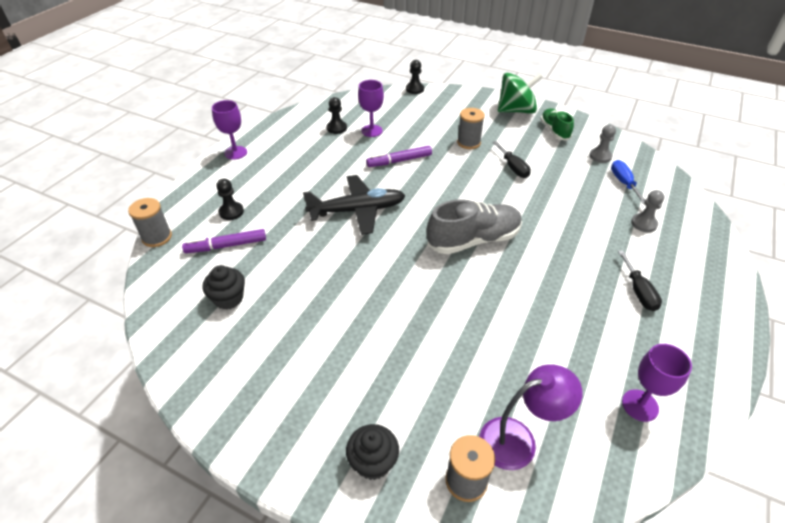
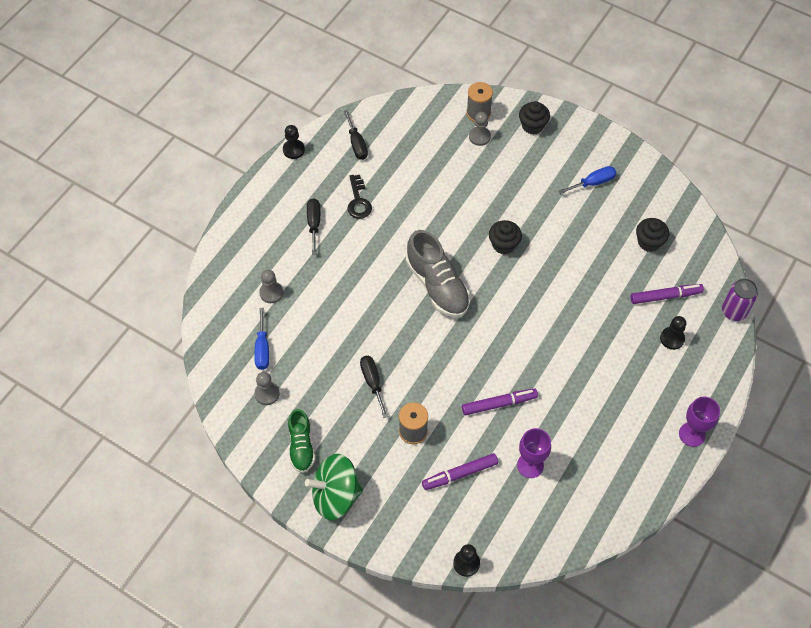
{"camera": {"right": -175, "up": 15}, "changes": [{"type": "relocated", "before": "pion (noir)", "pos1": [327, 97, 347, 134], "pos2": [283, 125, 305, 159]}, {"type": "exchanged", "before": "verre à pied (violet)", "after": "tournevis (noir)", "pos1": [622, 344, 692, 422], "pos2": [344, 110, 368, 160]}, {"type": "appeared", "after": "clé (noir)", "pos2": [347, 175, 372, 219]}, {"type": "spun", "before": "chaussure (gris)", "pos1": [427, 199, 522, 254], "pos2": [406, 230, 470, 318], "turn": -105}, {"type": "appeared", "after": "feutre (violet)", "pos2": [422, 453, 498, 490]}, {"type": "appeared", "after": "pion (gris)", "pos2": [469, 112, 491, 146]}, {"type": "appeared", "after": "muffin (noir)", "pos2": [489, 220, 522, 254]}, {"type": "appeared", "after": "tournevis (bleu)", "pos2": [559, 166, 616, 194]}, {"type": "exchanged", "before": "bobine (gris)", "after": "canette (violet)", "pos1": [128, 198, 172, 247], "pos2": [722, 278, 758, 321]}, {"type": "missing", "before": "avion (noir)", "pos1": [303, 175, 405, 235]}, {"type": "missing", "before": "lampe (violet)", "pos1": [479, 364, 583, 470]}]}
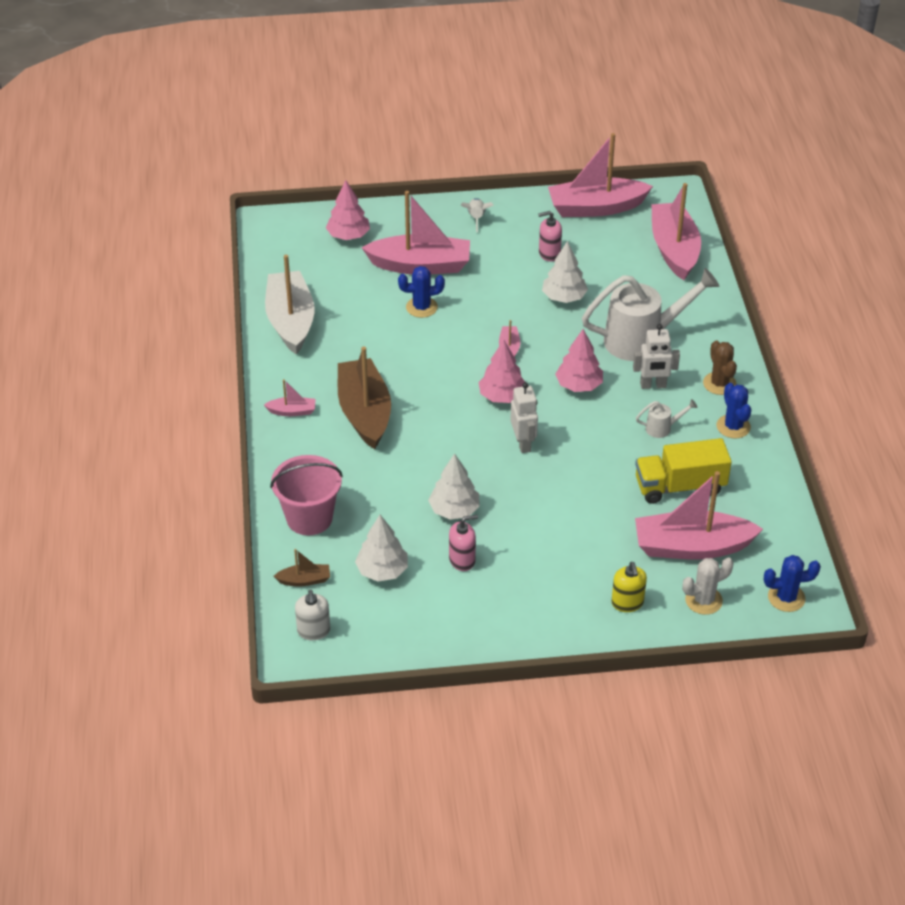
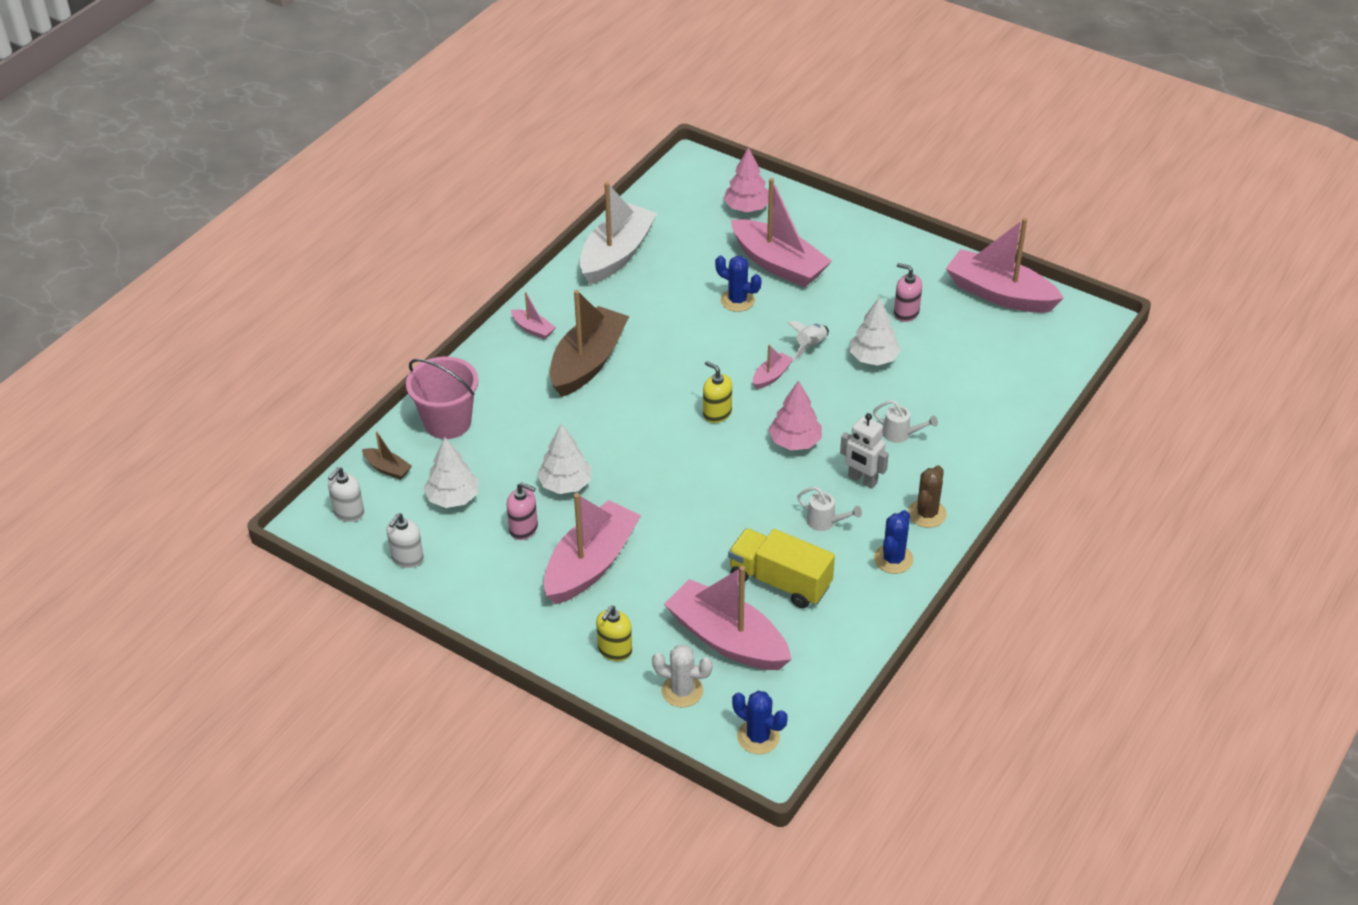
{"camera": {"right": 40, "up": 0}, "changes": [{"type": "appeared", "after": "distributeur de savon (blanc)", "pos2": [386, 513, 424, 568]}, {"type": "relocated", "before": "bateau (rose)", "pos1": [651, 183, 701, 280], "pos2": [544, 493, 641, 604]}, {"type": "exchanged", "before": "arbre (rose)", "after": "distributeur de savon (jaune)", "pos1": [479, 340, 525, 403], "pos2": [703, 361, 732, 423]}, {"type": "relocated", "before": "fusée (blanc)", "pos1": [460, 198, 494, 232], "pos2": [787, 321, 829, 360]}, {"type": "size", "before": "arrosoir (blanc)", "pos1": [582, 268, 720, 361], "pos2": [873, 400, 938, 443], "scale": 0.42}, {"type": "missing", "before": "robot (blanc)", "pos1": [510, 382, 538, 453]}]}
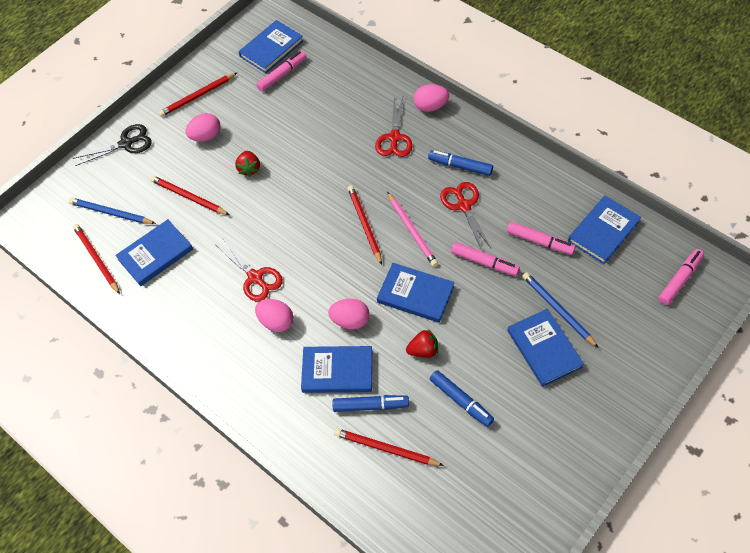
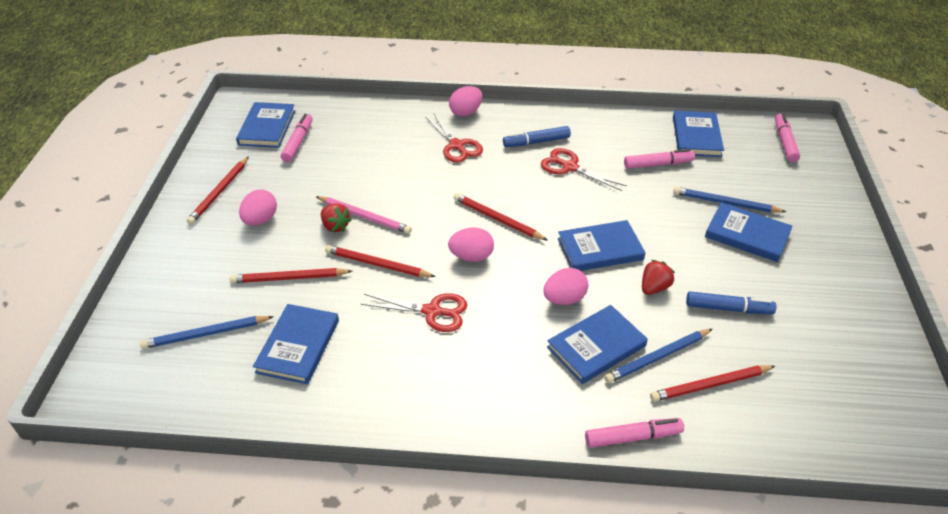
{"camera": {"right": -40, "up": -15}, "changes": [{"type": "relocated", "before": "crayon (rose)", "pos1": [387, 192, 438, 267], "pos2": [316, 196, 412, 234]}, {"type": "relocated", "before": "crayon (rouge)", "pos1": [73, 224, 120, 294], "pos2": [325, 245, 436, 277]}, {"type": "relocated", "before": "œuf (rose)", "pos1": [255, 299, 294, 332], "pos2": [448, 228, 494, 262]}, {"type": "relocated", "before": "feutre (rose)", "pos1": [451, 242, 520, 276], "pos2": [585, 418, 684, 448]}, {"type": "exchanged", "before": "feutre (bleu)", "after": "crayon (bleu)", "pos1": [332, 395, 409, 412], "pos2": [604, 329, 712, 383]}, {"type": "missing", "before": "ciseaux (noir)", "pos1": [73, 124, 152, 166]}]}
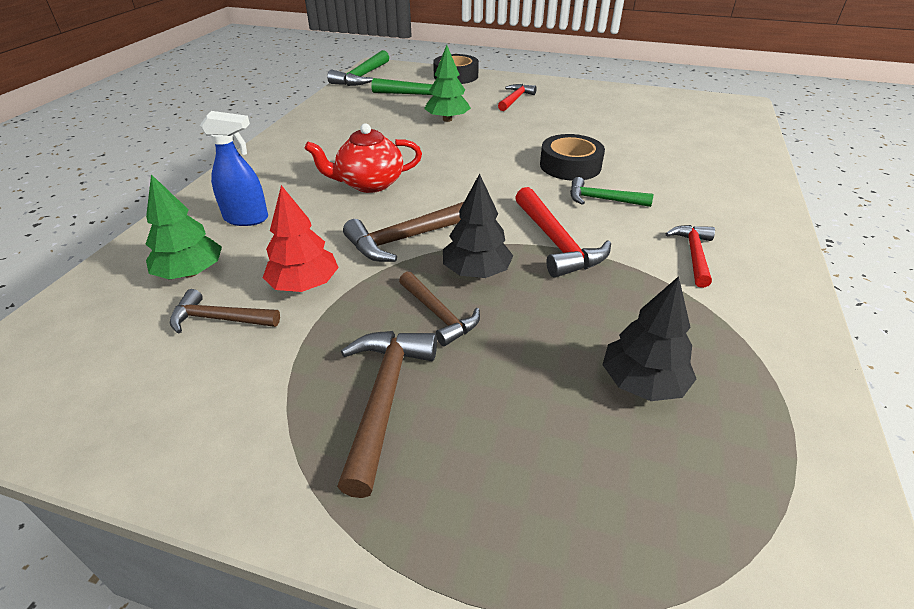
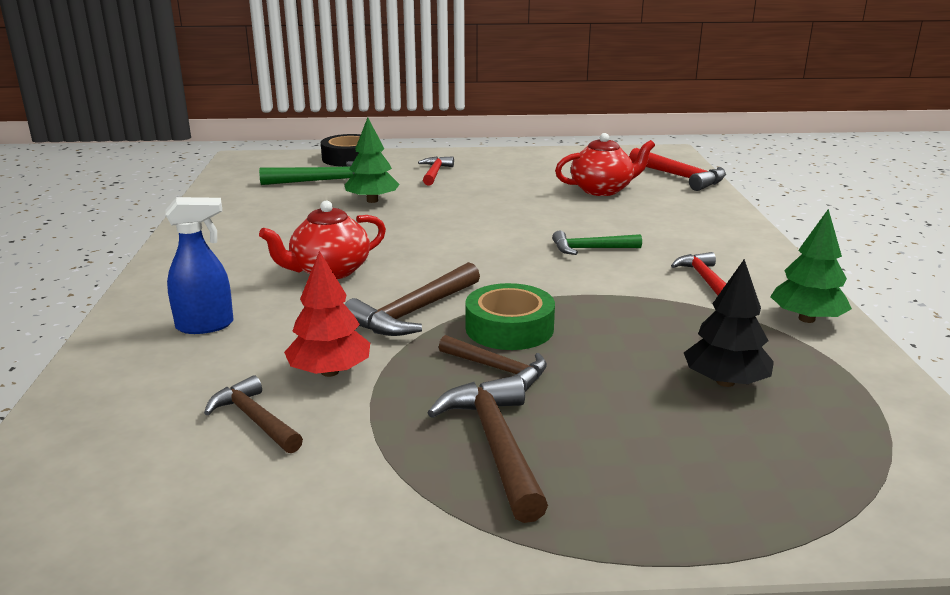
{"camera": {"right": -20, "up": -15}, "changes": [{"type": "spun", "before": "marteau (marron)", "pos1": [170, 289, 280, 333], "pos2": [204, 375, 303, 453], "turn": 60}, {"type": "exchanged", "before": "arbre (noir)", "after": "ruban adhésif (vert)", "pos1": [443, 174, 513, 278], "pos2": [465, 283, 555, 350]}, {"type": "appeared", "after": "théière (rouge)", "pos2": [555, 133, 655, 196]}, {"type": "relocated", "before": "marteau (rouge)", "pos1": [515, 187, 611, 278], "pos2": [629, 148, 726, 191]}, {"type": "relocated", "before": "arbre (vert)", "pos1": [145, 174, 222, 280], "pos2": [770, 209, 852, 323]}, {"type": "missing", "before": "marteau (vert)", "pos1": [327, 50, 389, 86]}, {"type": "missing", "before": "ruban adhésif (noir)", "pos1": [540, 134, 605, 181]}]}
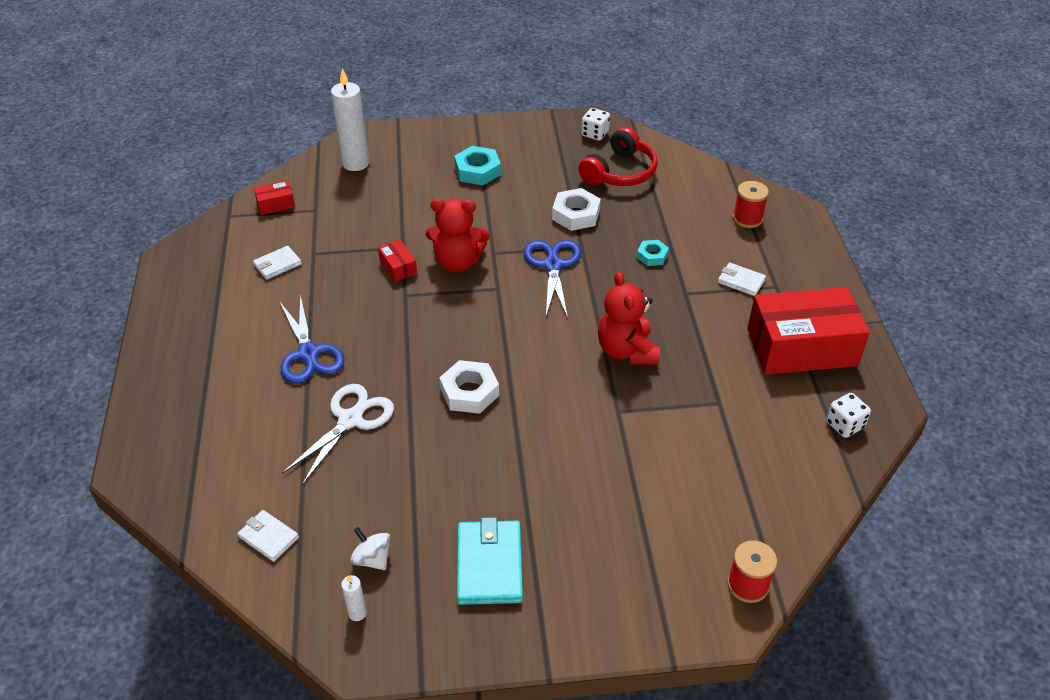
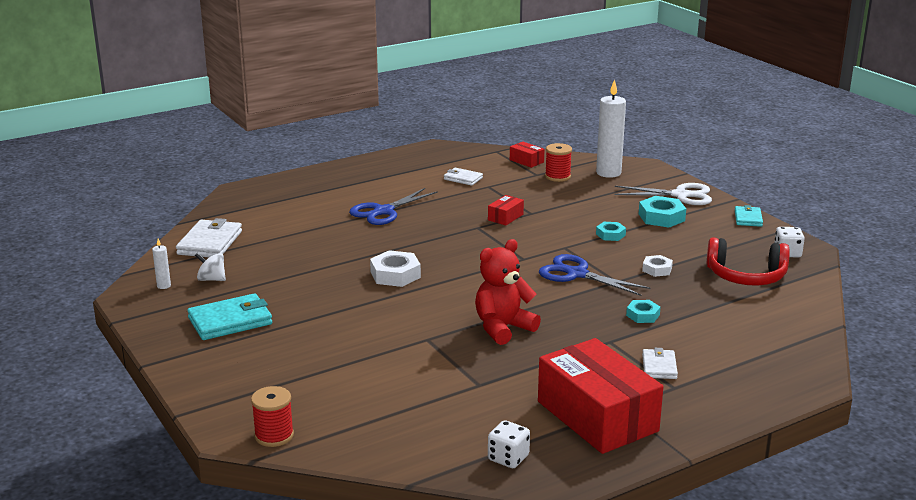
{"camera": {"right": 65, "up": -20}, "changes": [{"type": "size", "before": "portefeuille (blanc)", "pos1": [238, 510, 299, 562], "pos2": [176, 218, 242, 257], "scale": 1.73}, {"type": "spun", "before": "toupie (blanc)", "pos1": [350, 527, 390, 570], "pos2": [195, 253, 226, 281], "turn": -90}, {"type": "spun", "before": "ciseaux (bleu)", "pos1": [524, 240, 581, 318], "pos2": [539, 254, 651, 296], "turn": -120}, {"type": "relocated", "before": "bobine (rouge)", "pos1": [733, 181, 769, 228], "pos2": [545, 143, 572, 182]}, {"type": "appeared", "after": "écrou (turquoise)", "pos2": [596, 222, 626, 241]}, {"type": "relocated", "before": "ciseaux (blanc)", "pos1": [282, 384, 394, 485], "pos2": [615, 183, 712, 205]}, {"type": "size", "before": "écrou (blanc)", "pos1": [552, 188, 601, 231], "pos2": [642, 255, 673, 277], "scale": 0.61}, {"type": "appeared", "after": "portefeuille (turquoise)", "pos2": [735, 205, 763, 227]}, {"type": "missing", "before": "ours en peluche (rouge)", "pos1": [426, 199, 490, 272]}]}
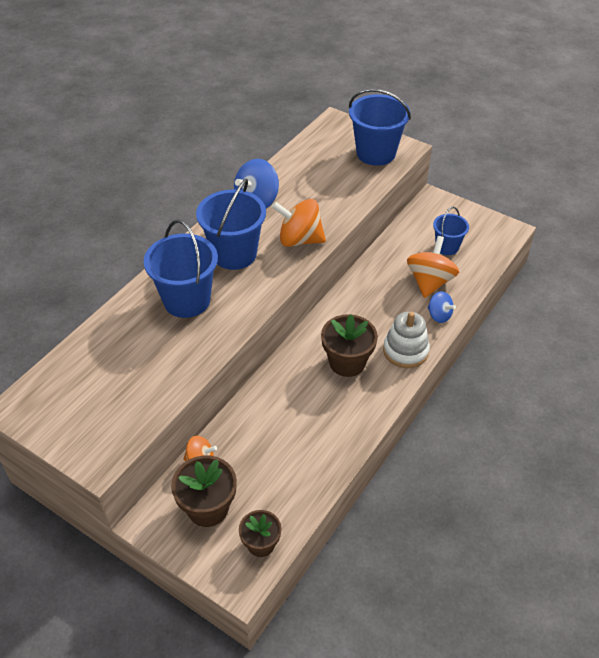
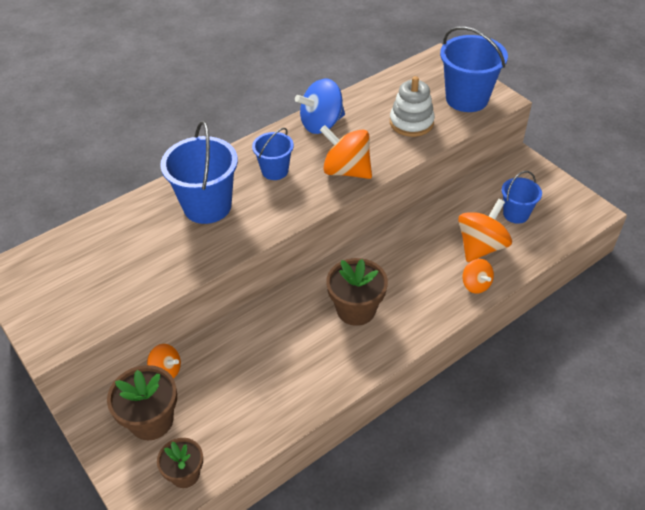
{"camera": {"right": 20, "up": 0}, "changes": [{"type": "size", "before": "seau (bleu)", "pos1": [196, 179, 266, 270], "pos2": [252, 128, 294, 180], "scale": 0.58}, {"type": "relocated", "before": "jouet à empiler (blanc)", "pos1": [383, 312, 430, 368], "pos2": [390, 76, 435, 137]}, {"type": "colour", "before": "toupie (bleu)", "after": "toupie (orange)", "pos1": [427, 291, 456, 323], "pos2": [462, 259, 494, 294]}]}
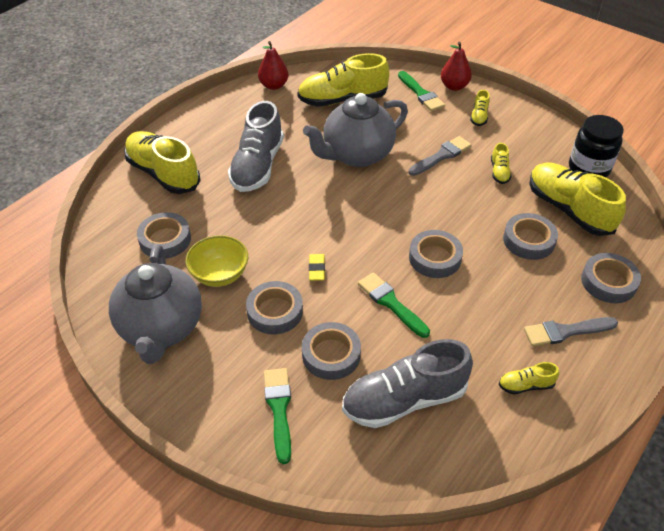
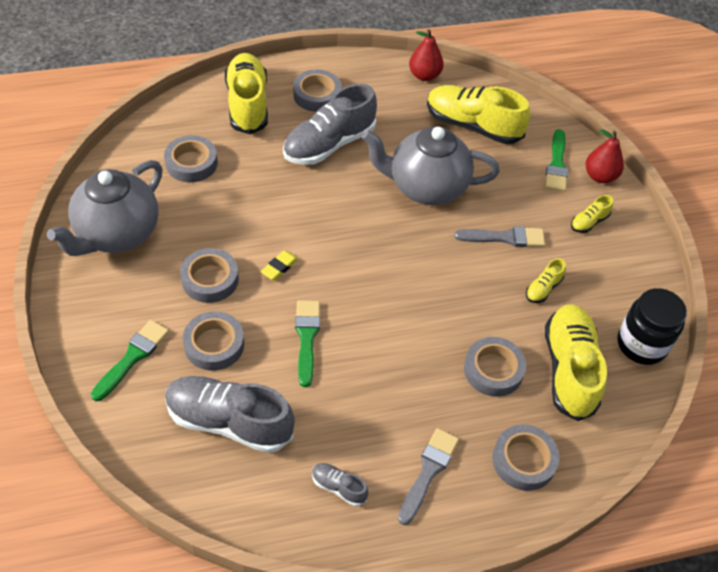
{"camera": {"right": 35, "up": 5}, "changes": [{"type": "relocated", "before": "ruban adhésif (gris)", "pos1": [409, 230, 463, 278], "pos2": [293, 69, 342, 112]}, {"type": "colour", "before": "chaussure (jaune)", "after": "chaussure (gris)", "pos1": [499, 362, 559, 394], "pos2": [312, 463, 369, 506]}, {"type": "spun", "before": "pinceau (gris)", "pos1": [524, 317, 618, 347], "pos2": [398, 428, 459, 525], "turn": 90}, {"type": "missing", "before": "bol (jaune)", "pos1": [185, 235, 248, 287]}]}
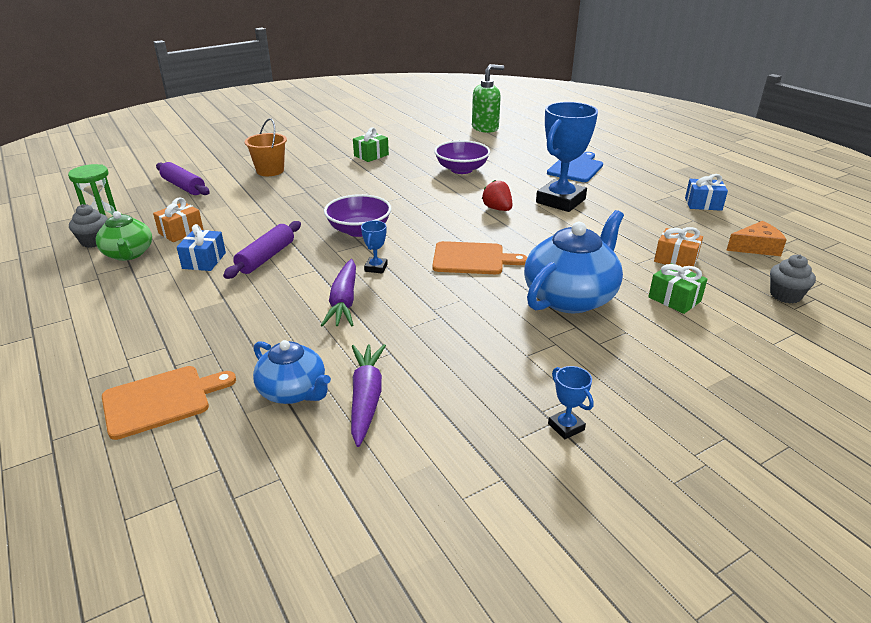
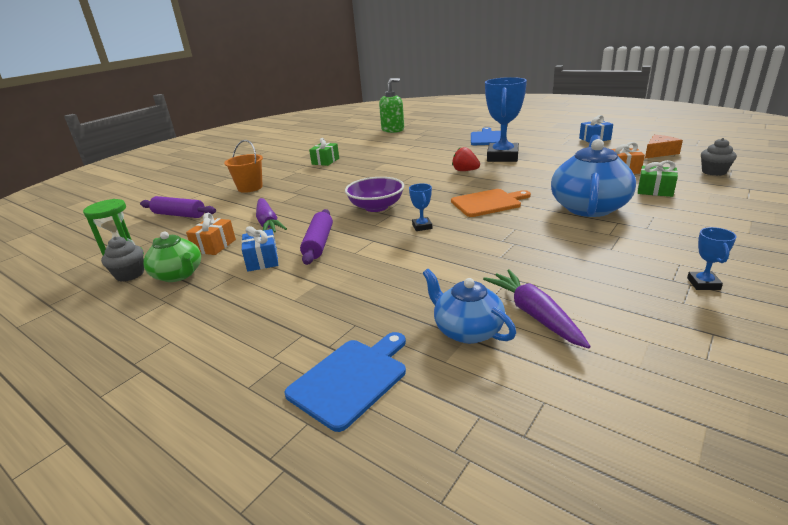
{"camera": {"right": -20, "up": -5}, "changes": [{"type": "relocated", "before": "carotte (violet)", "pos1": [321, 259, 356, 327], "pos2": [256, 198, 287, 233]}, {"type": "colour", "before": "planche à découper (orange)", "after": "planche à découper (bleu)", "pos1": [102, 366, 236, 440], "pos2": [285, 332, 406, 432]}, {"type": "spun", "before": "théière (bleu)", "pos1": [253, 340, 331, 404], "pos2": [423, 269, 516, 344], "turn": -150}, {"type": "spun", "before": "trophée (bleu)", "pos1": [548, 366, 594, 439], "pos2": [687, 227, 736, 290], "turn": 60}, {"type": "missing", "before": "bol (violet)", "pos1": [434, 140, 490, 174]}]}
